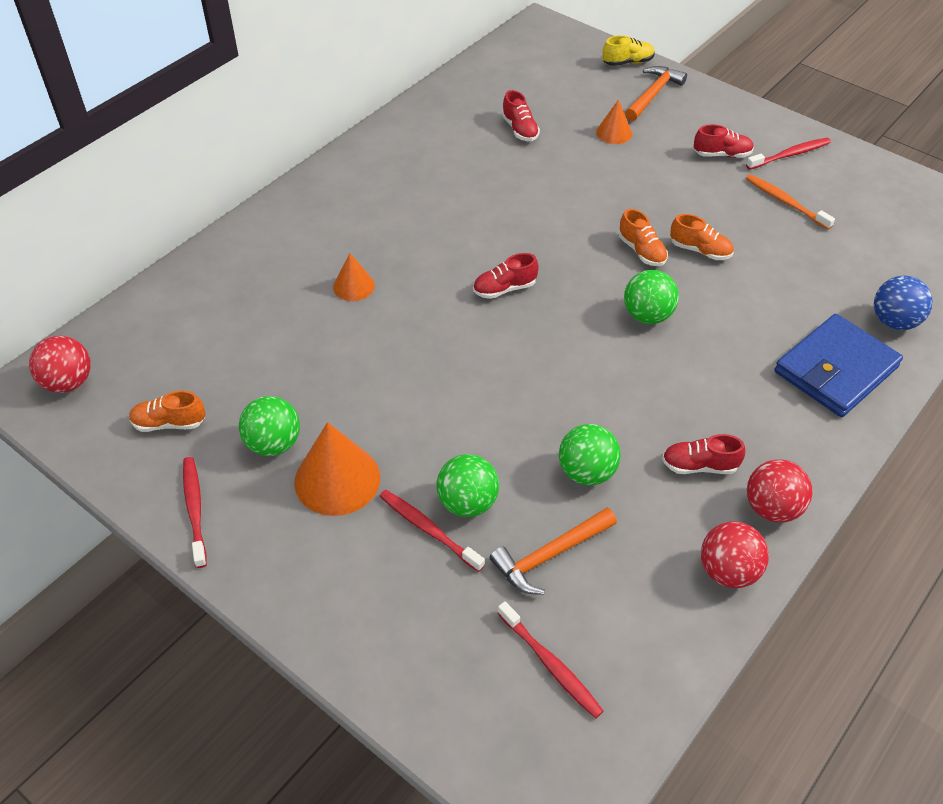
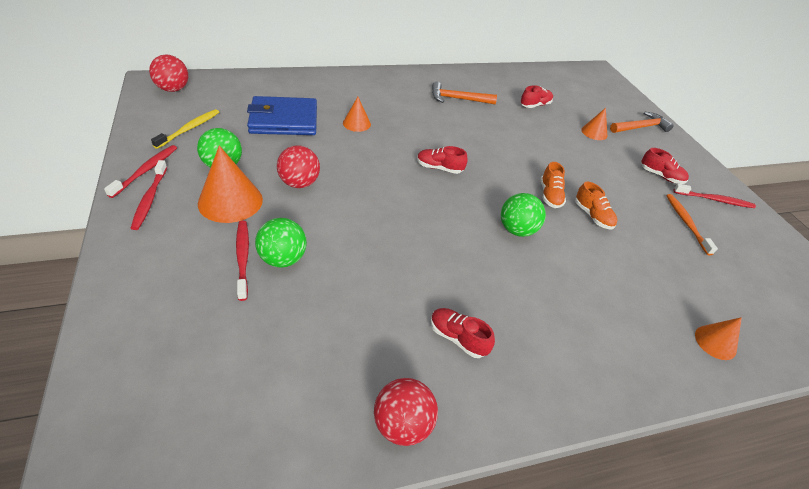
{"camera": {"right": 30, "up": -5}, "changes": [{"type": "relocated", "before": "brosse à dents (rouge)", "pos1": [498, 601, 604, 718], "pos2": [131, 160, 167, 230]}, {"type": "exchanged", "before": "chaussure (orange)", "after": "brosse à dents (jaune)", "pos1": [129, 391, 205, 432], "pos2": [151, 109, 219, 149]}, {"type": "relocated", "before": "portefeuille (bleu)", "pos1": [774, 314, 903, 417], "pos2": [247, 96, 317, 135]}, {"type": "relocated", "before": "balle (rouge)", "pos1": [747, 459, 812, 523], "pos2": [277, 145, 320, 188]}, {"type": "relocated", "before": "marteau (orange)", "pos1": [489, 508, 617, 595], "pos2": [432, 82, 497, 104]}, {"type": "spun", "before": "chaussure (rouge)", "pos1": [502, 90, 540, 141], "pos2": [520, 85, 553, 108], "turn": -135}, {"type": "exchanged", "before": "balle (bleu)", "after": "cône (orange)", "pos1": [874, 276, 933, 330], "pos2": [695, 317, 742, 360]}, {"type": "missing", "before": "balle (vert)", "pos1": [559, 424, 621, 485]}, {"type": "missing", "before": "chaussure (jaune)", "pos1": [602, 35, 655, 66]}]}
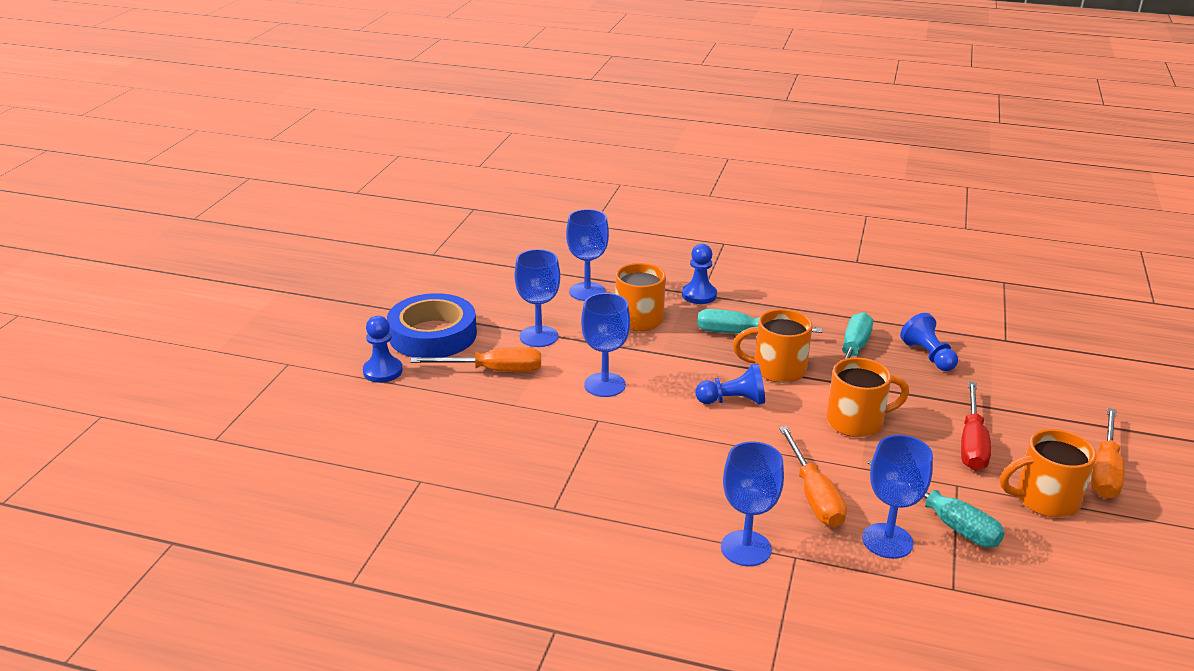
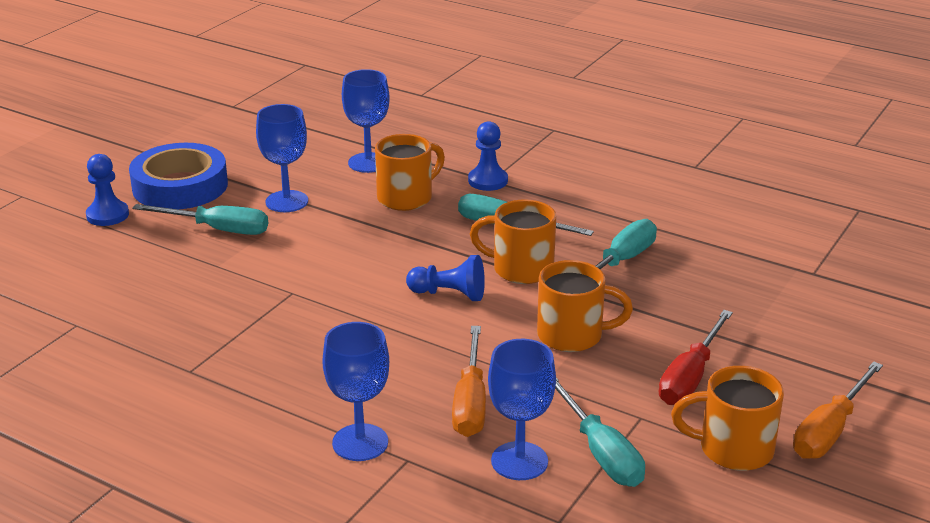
{"camera": {"right": 15, "up": 0}, "changes": [{"type": "colour", "before": "tournevis (orange)", "after": "tournevis (turquoise)", "pos1": [410, 348, 541, 372], "pos2": [132, 204, 268, 235]}, {"type": "missing", "before": "verre à pied (bleu)", "pos1": [581, 293, 630, 397]}, {"type": "missing", "before": "pion (bleu)", "pos1": [900, 313, 958, 371]}]}
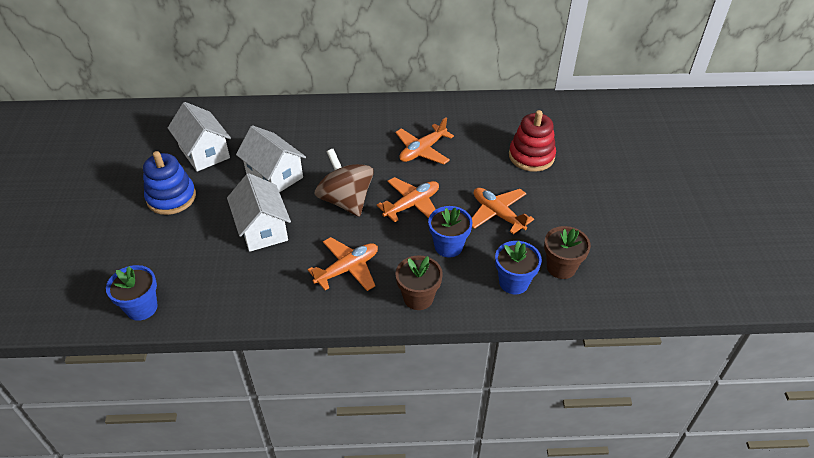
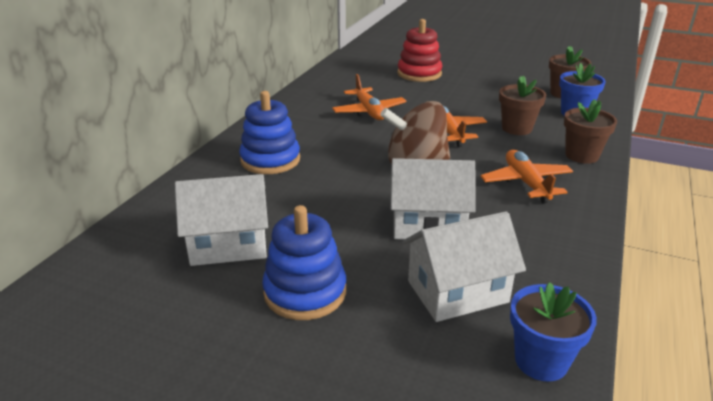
{"camera": {"right": -65, "up": -15}, "changes": [{"type": "appeared", "after": "jouet à empiler (bleu)", "pos2": [239, 91, 300, 174]}, {"type": "relocated", "before": "maison (blanc)", "pos1": [236, 125, 306, 193], "pos2": [402, 211, 526, 322]}, {"type": "colour", "before": "pot de fleurs (bleu)", "after": "pot de fleurs (marron)", "pos1": [428, 206, 472, 258], "pos2": [499, 76, 546, 135]}, {"type": "missing", "before": "avion (orange)", "pos1": [472, 188, 534, 234]}]}
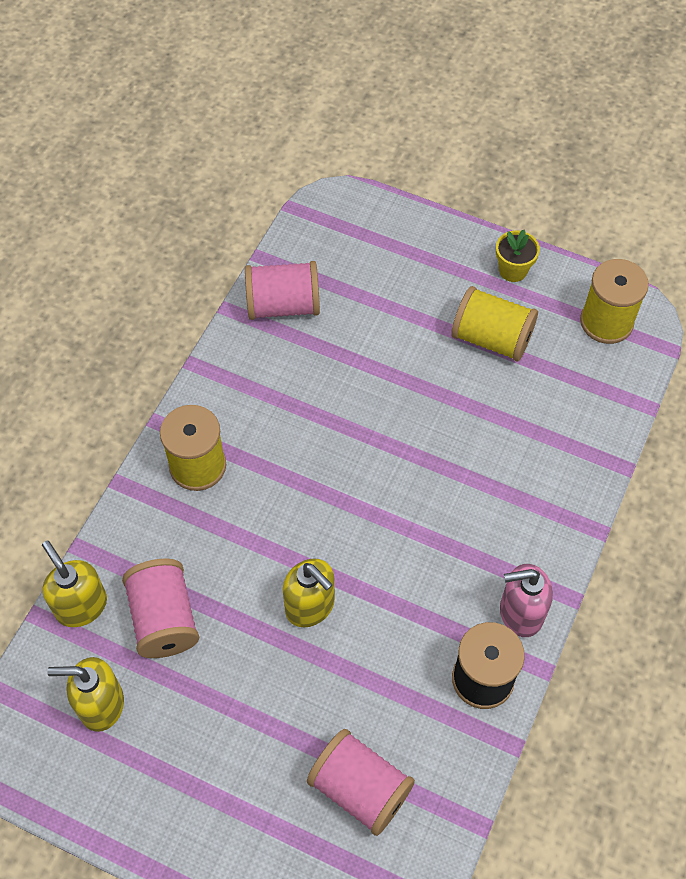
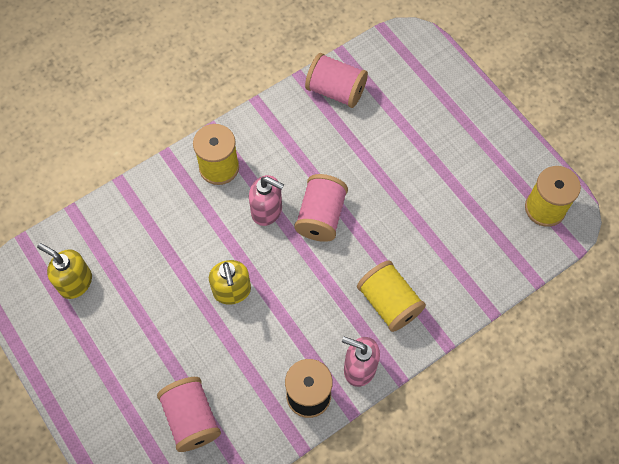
{"camera": {"right": 30, "up": 5}, "changes": [{"type": "appeared", "after": "distributeur de savon (rose)", "pos2": [249, 175, 284, 226]}, {"type": "relocated", "before": "bobine (rose)", "pos1": [122, 559, 199, 658], "pos2": [294, 174, 348, 242]}, {"type": "relocated", "before": "bobine (jaune)", "pos1": [451, 286, 538, 362], "pos2": [357, 260, 426, 332]}, {"type": "missing", "before": "distributeur de savon (jaune)", "pos1": [42, 541, 107, 627]}, {"type": "missing", "before": "pot de fleurs (jaune)", "pos1": [496, 230, 540, 282]}]}
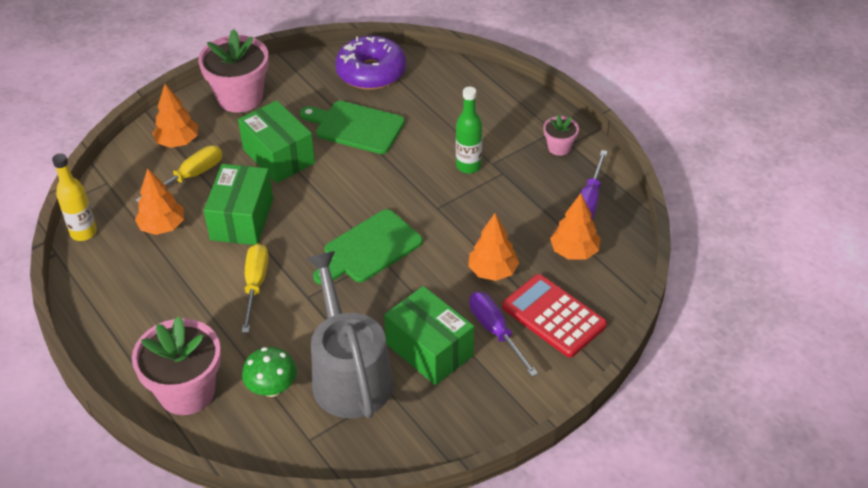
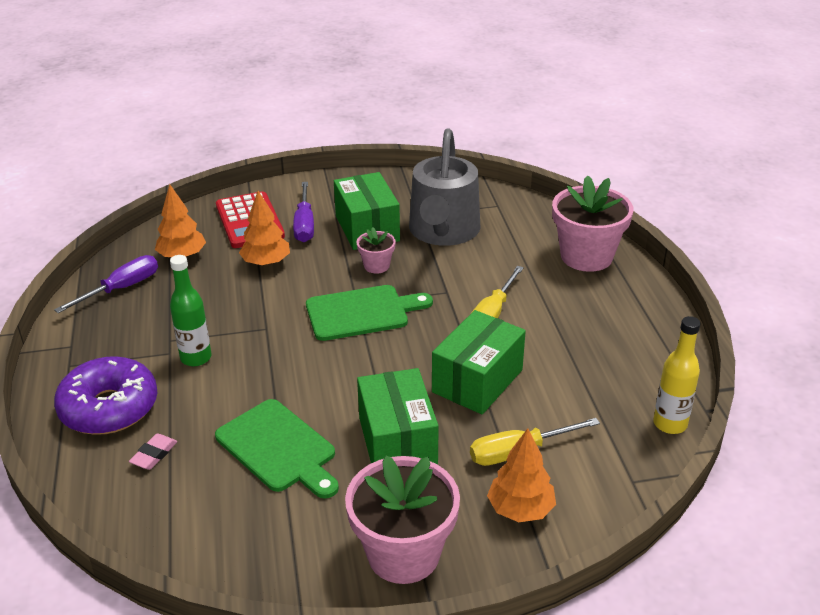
{"camera": {"right": -155, "up": -10}, "changes": [{"type": "relocated", "before": "beignet (violet)", "pos1": [335, 35, 406, 90], "pos2": [54, 356, 157, 435]}, {"type": "appeared", "after": "gomme (rose)", "pos2": [129, 434, 177, 470]}, {"type": "relocated", "before": "pot de fleurs (rose)", "pos1": [543, 114, 579, 156], "pos2": [356, 227, 396, 274]}, {"type": "missing", "before": "arbre (orange)", "pos1": [135, 168, 184, 235]}, {"type": "missing", "before": "champignon (vert)", "pos1": [242, 347, 297, 397]}]}
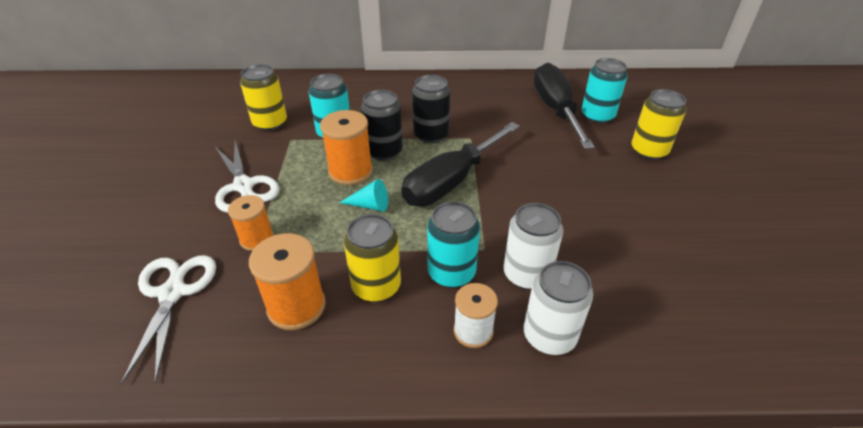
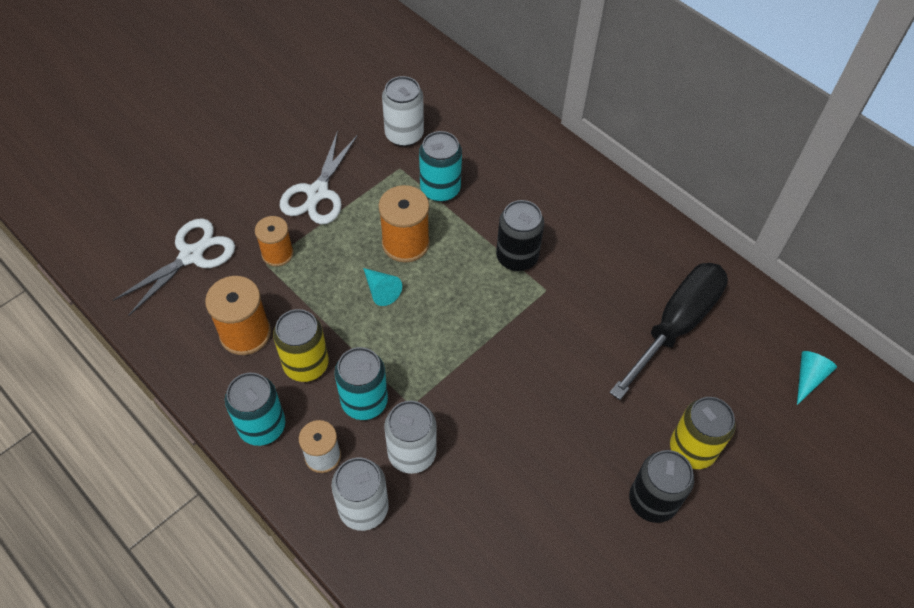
{"camera": {"right": 45, "up": 15}, "changes": [{"type": "relocated", "before": "canette (turquoise)", "pos1": [581, 58, 628, 124], "pos2": [225, 373, 286, 446]}, {"type": "colour", "before": "canette (jaune)", "after": "canette (blanc)", "pos1": [240, 64, 287, 131], "pos2": [382, 76, 424, 146]}, {"type": "relocated", "before": "canette (noir)", "pos1": [361, 90, 403, 160], "pos2": [629, 450, 694, 523]}, {"type": "appeared", "after": "cône (turquoise)", "pos2": [797, 351, 837, 405]}, {"type": "missing", "before": "tournevis (noir)", "pos1": [401, 122, 520, 206]}]}
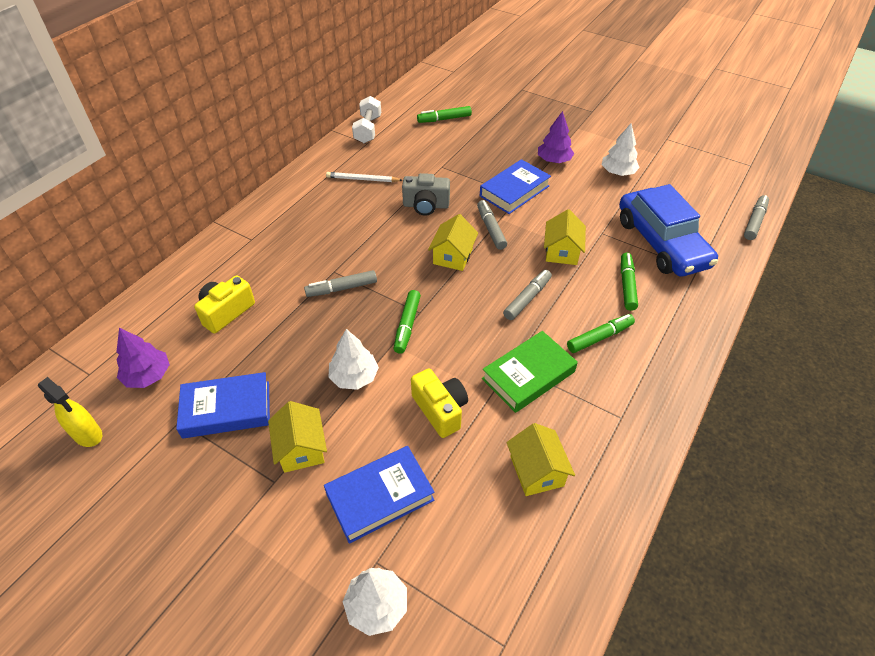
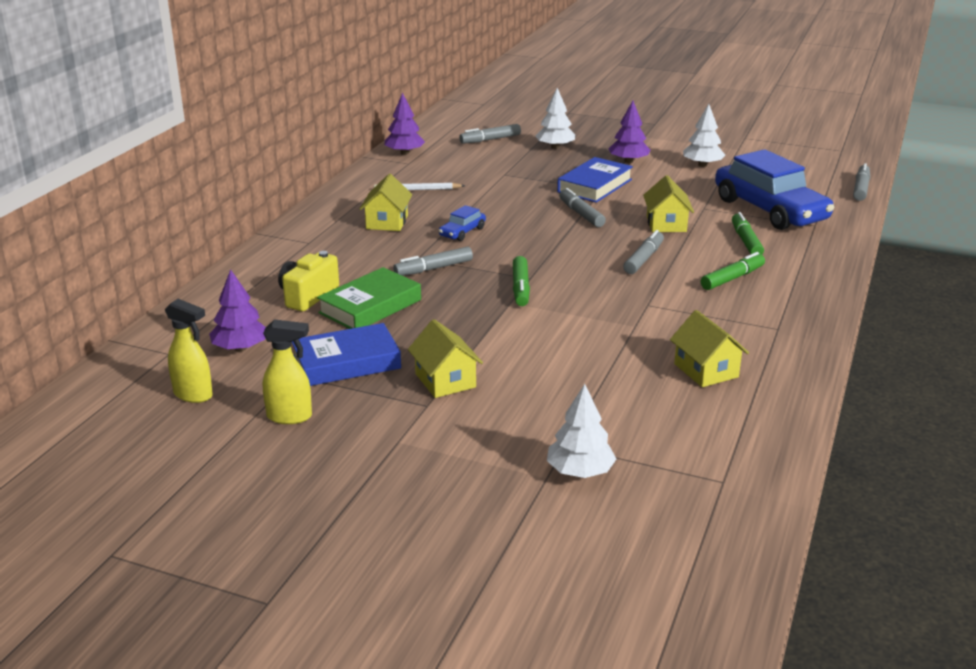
{"camera": {"right": -10, "up": -20}, "changes": [{"type": "appeared", "after": "vaporisateur (jaune)", "pos2": [263, 319, 312, 424]}, {"type": "relocated", "before": "livre (vert)", "pos1": [482, 331, 578, 413], "pos2": [317, 267, 421, 329]}, {"type": "relocated", "before": "maison (jaune)", "pos1": [428, 214, 478, 271], "pos2": [360, 174, 412, 231]}, {"type": "exchanged", "before": "haltère (blanc)", "after": "arbre (violet)", "pos1": [352, 96, 381, 143], "pos2": [385, 93, 425, 155]}, {"type": "appeared", "after": "voiture (bleu)", "pos2": [439, 205, 486, 241]}, {"type": "colour", "before": "feutre (vert)", "after": "feutre (gris)", "pos1": [417, 106, 472, 123], "pos2": [459, 124, 521, 144]}, {"type": "relocated", "before": "arbre (blanc)", "pos1": [329, 329, 379, 390], "pos2": [535, 88, 575, 149]}, {"type": "missing", "before": "livre (bleu)", "pos1": [324, 446, 434, 544]}, {"type": "missing", "before": "appareil photo (gris)", "pos1": [402, 173, 450, 216]}, {"type": "missing", "before": "appareil photo (jaune)", "pos1": [411, 368, 468, 438]}]}
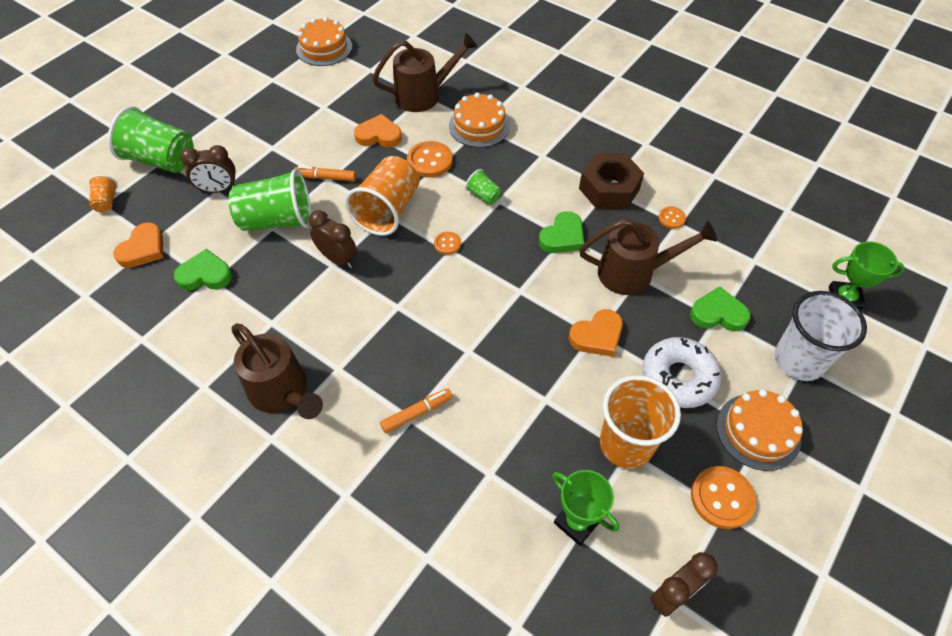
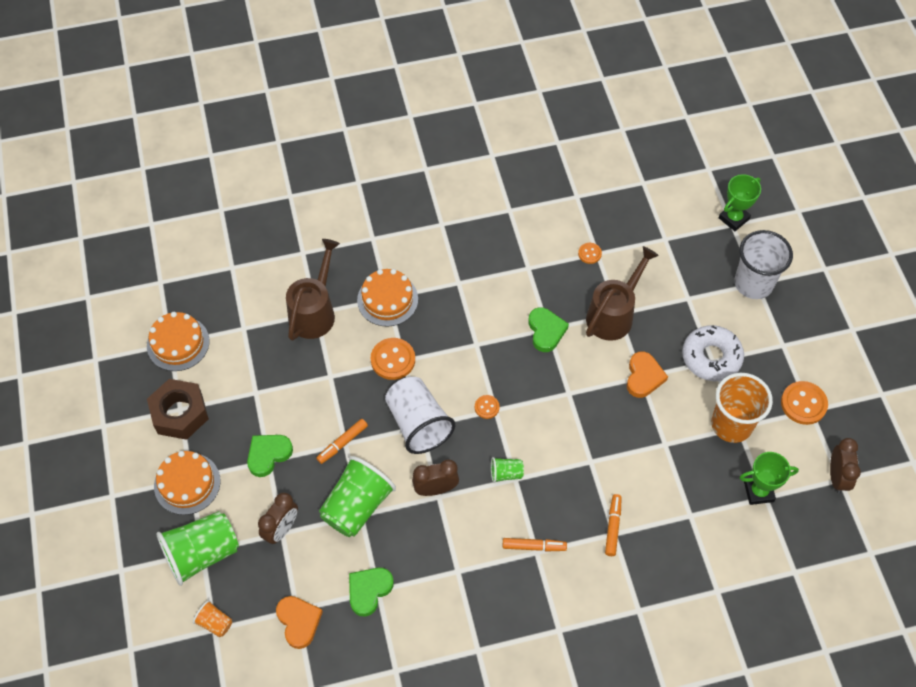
{"camera": {"right": -50, "up": 5}, "changes": [{"type": "relocated", "before": "écrou (marron)", "pos1": [579, 153, 644, 209], "pos2": [147, 379, 209, 440]}, {"type": "relocated", "before": "gâteau (orange)", "pos1": [717, 389, 803, 471], "pos2": [154, 451, 220, 515]}, {"type": "relocated", "before": "cœur (vert)", "pos1": [690, 286, 751, 331], "pos2": [247, 435, 293, 477]}, {"type": "colour", "before": "gobelet (orange)", "after": "gobelet (blanc)", "pos1": [345, 156, 419, 236], "pos2": [385, 377, 455, 454]}, {"type": "relocated", "before": "gobelet (vert)", "pos1": [465, 169, 501, 205], "pos2": [491, 457, 524, 483]}, {"type": "appeared", "after": "feutre (orange)", "pos2": [503, 538, 567, 552]}, {"type": "missing", "before": "arrosoir (marron)", "pos1": [231, 324, 323, 419]}, {"type": "missing", "before": "cœur (orange)", "pos1": [354, 114, 402, 148]}]}
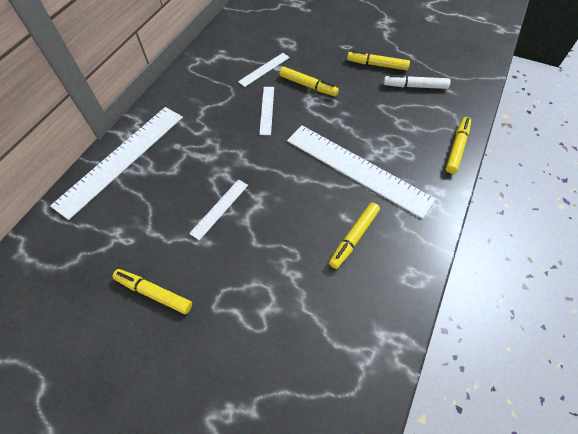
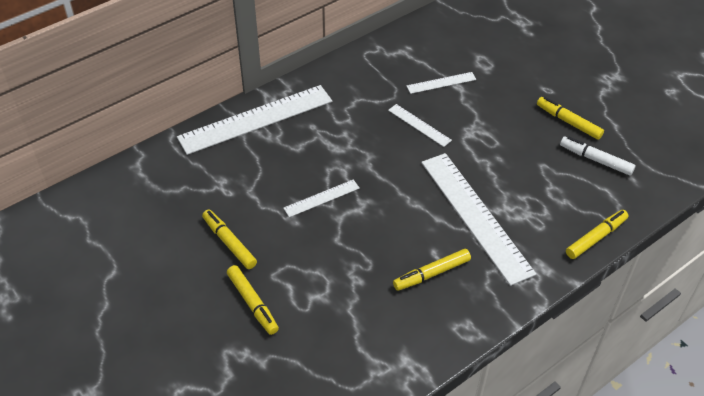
{"camera": {"right": 25, "up": -10}, "changes": [{"type": "relocated", "before": "feutre (jaune)", "pos1": [280, 67, 339, 96], "pos2": [227, 265, 279, 335]}, {"type": "spun", "before": "règle (blanc)", "pos1": [259, 87, 274, 135], "pos2": [388, 104, 452, 147], "turn": -75}]}
